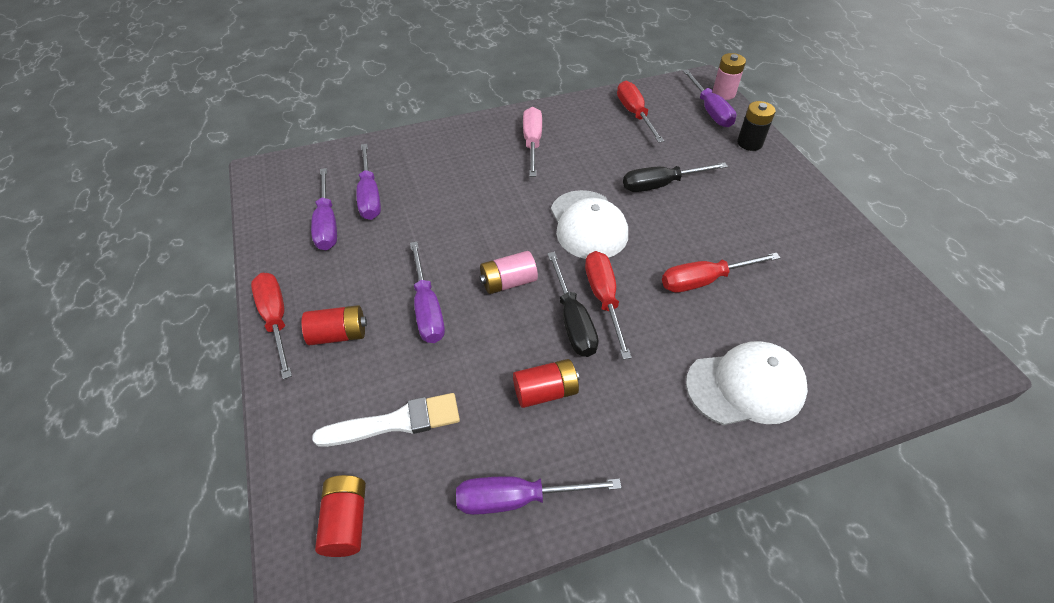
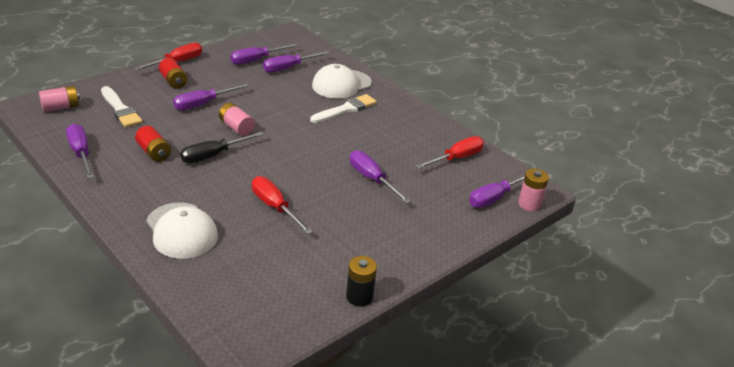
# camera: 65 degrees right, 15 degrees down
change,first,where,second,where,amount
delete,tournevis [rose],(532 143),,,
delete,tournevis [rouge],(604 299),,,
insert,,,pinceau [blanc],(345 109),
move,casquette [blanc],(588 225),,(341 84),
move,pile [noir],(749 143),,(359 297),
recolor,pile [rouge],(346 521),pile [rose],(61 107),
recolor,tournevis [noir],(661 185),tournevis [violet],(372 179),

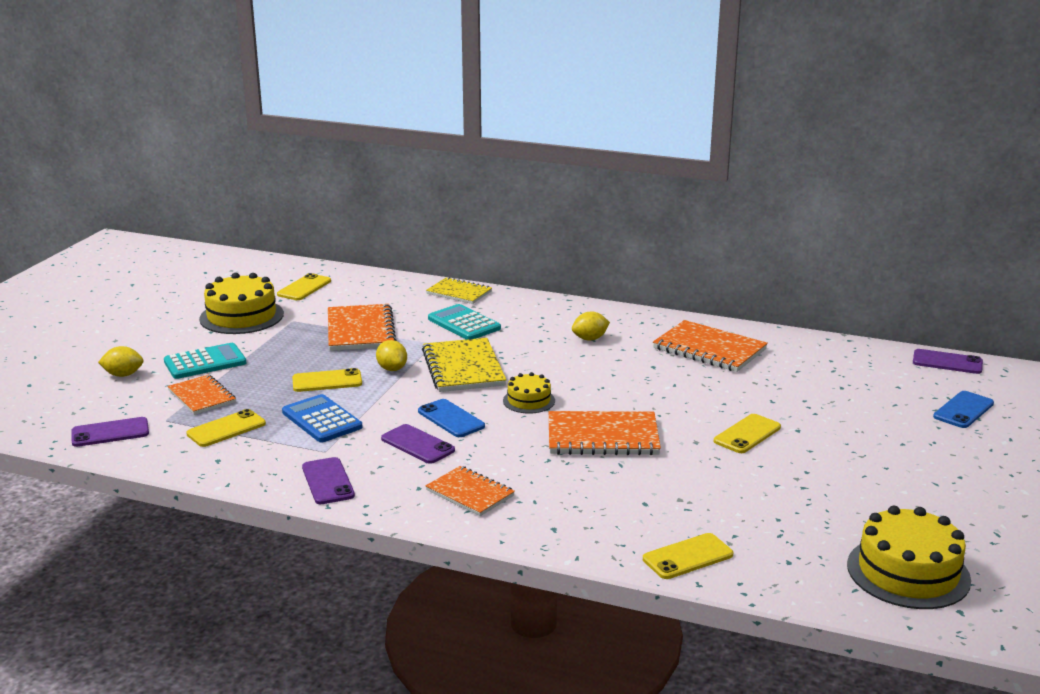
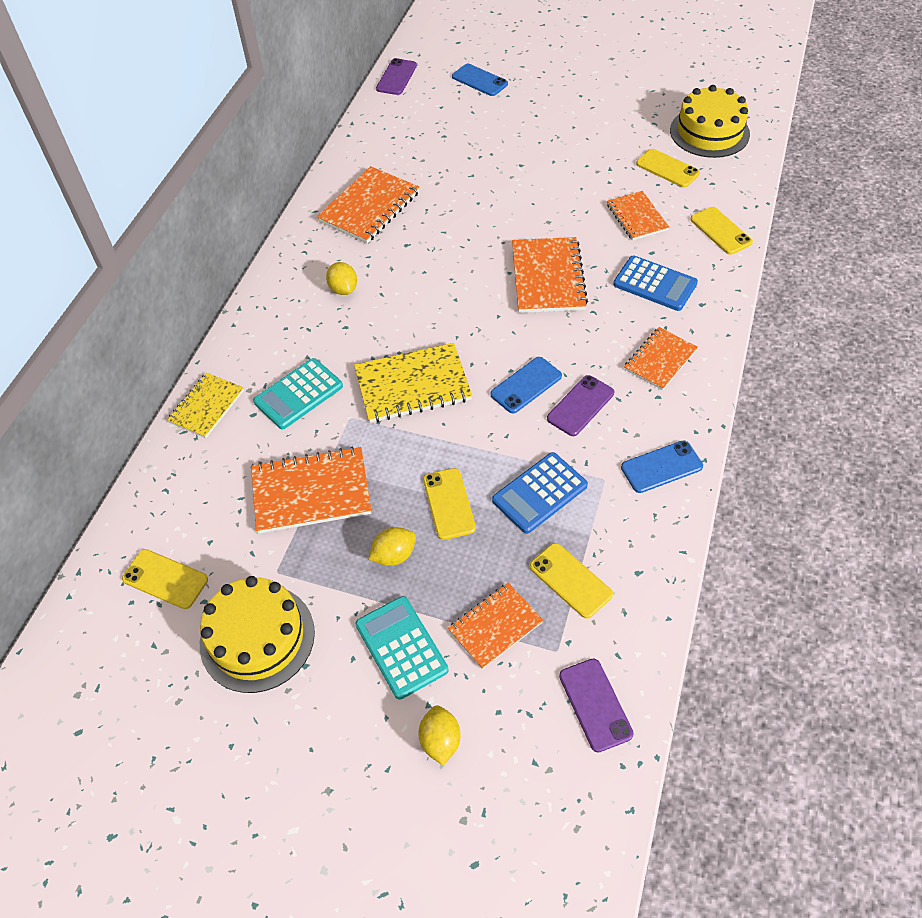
# camera: 90 degrees left, 30 degrees up
change,first,where,second,where,amount
delete,gâteau [jaune],(529 401),,,
insert,,,carnet [orange],(636 217),
insert,,,calculatrice [bleu],(655 284),
move,citron [jaune],(392 369),,(394 555),
move,téléphone [jaune],(747 434),,(667 168),
recolor,téléphone [violet],(328 481),téléphone [bleu],(661 467),

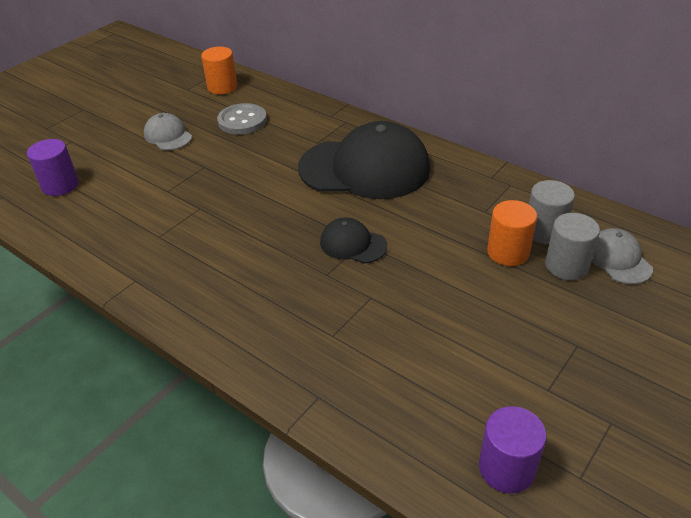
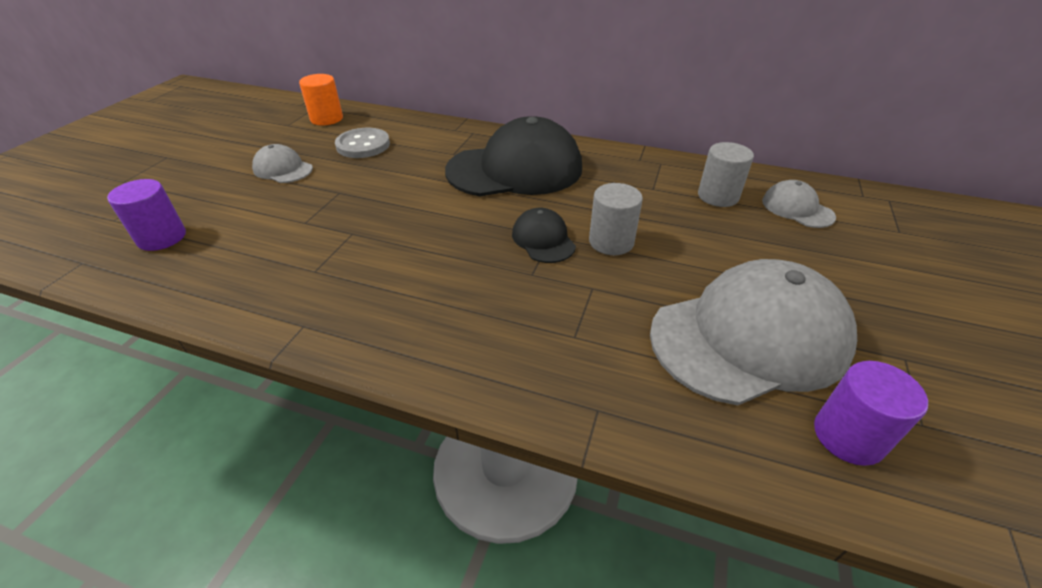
# camera: 20 degrees left, 0 degrees up
change,first,where,second,where,amount
delete,cylindre [orange],(508 252),,,
insert,,,casquette [gris],(749 337),
move,cylindre [gris],(566 266),,(611 242),
rotate,casquette [noir],(353 244),,(543 239),60 degrees clockwise

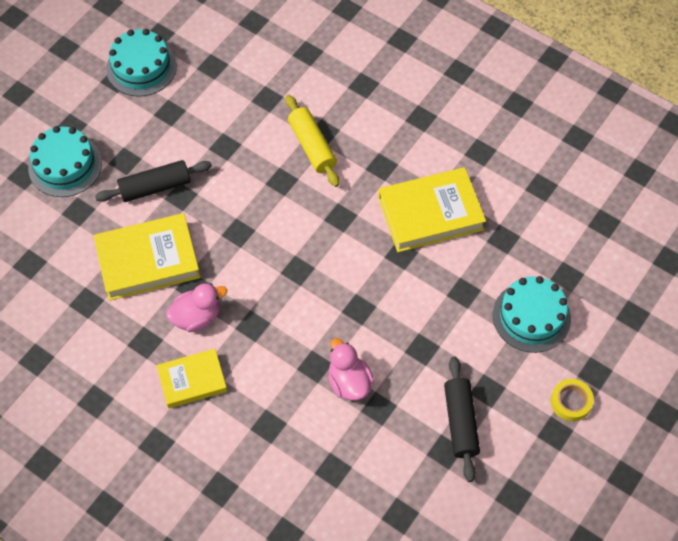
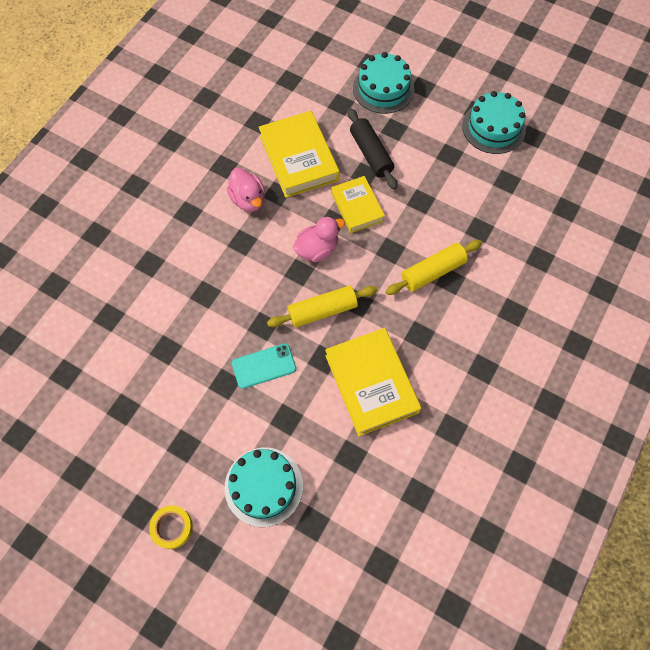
# camera: 85 degrees right, 5 degrees up
change,first,where,second,where,amount
delete,rouleau à pâtisserie [noir],(460 422),,,
insert,,,téléphone [turquoise],(264 366),
insert,,,rouleau à pâtisserie [jaune],(322 310),
move,livre [jaune],(192 380),,(357 207),
move,canard [rose],(349 382),,(317 249),

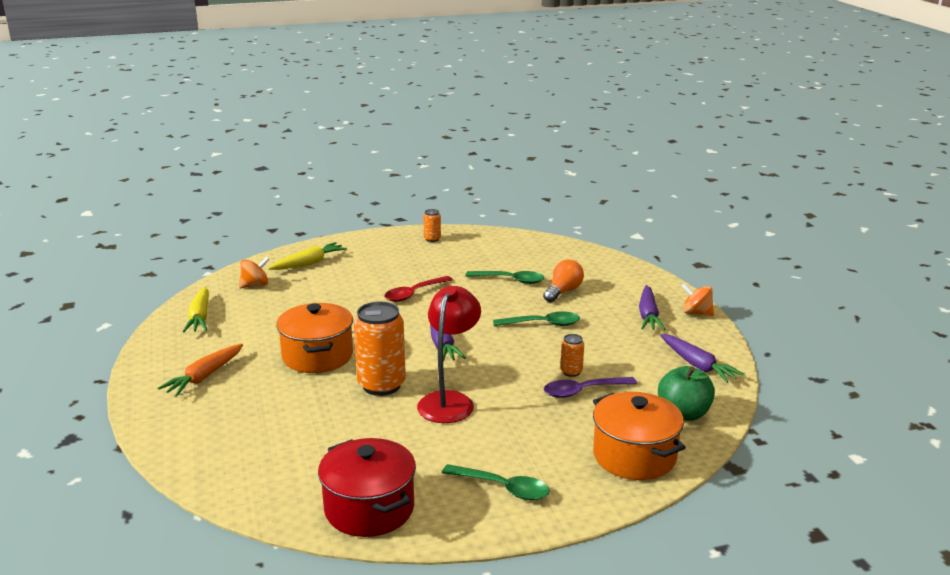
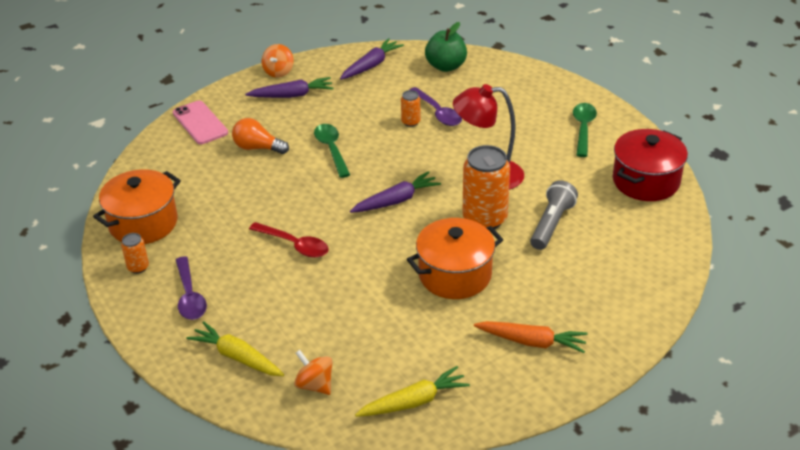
# camera: 105 degrees left, 15 degrees up
change,first,where,second,where,amount
delete,cuillère [vert],(510 280),,,
insert,,,téléphone [rose],(200 123),
insert,,,cuillère [violet],(190 296),
insert,,,lampe de poche [gris],(551 224),
move,marmite [orange],(634 456),,(143 223),

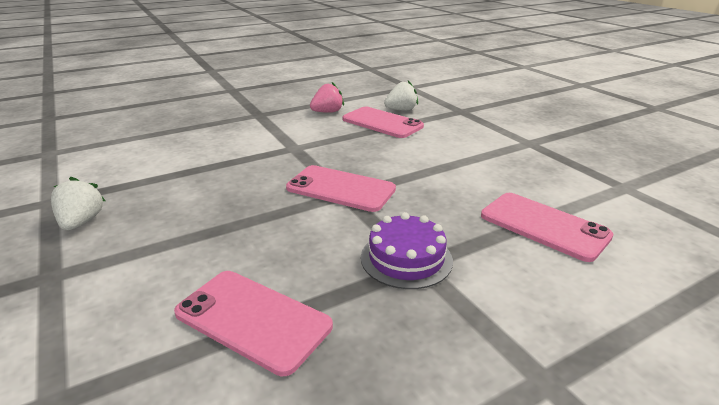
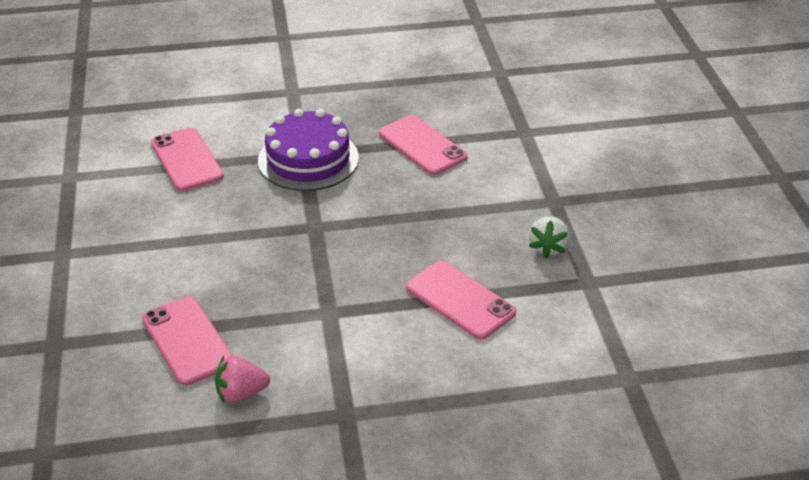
# camera: 160 degrees left, 10 degrees up
change,first,where,second,where,amount
delete,fraise [blanc],(401 110),,,
move,téléphone [rose],(341 189),,(460 300),
resize,gâteau [violet],(406 258),,(308 159),x1.52

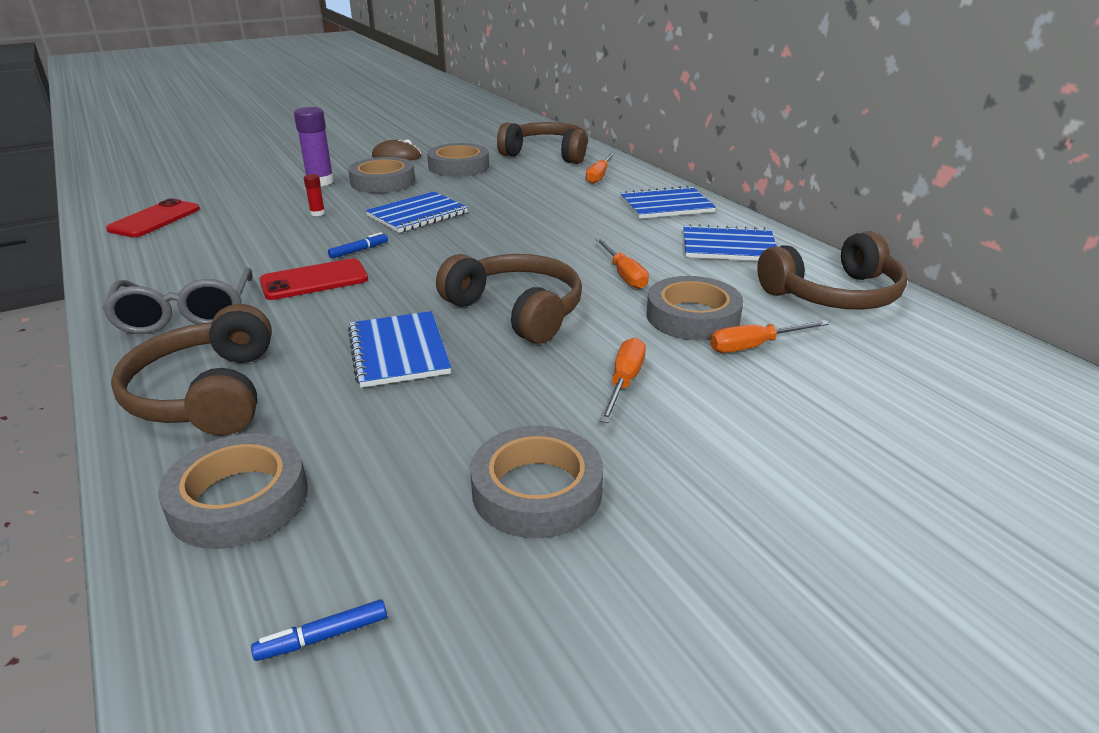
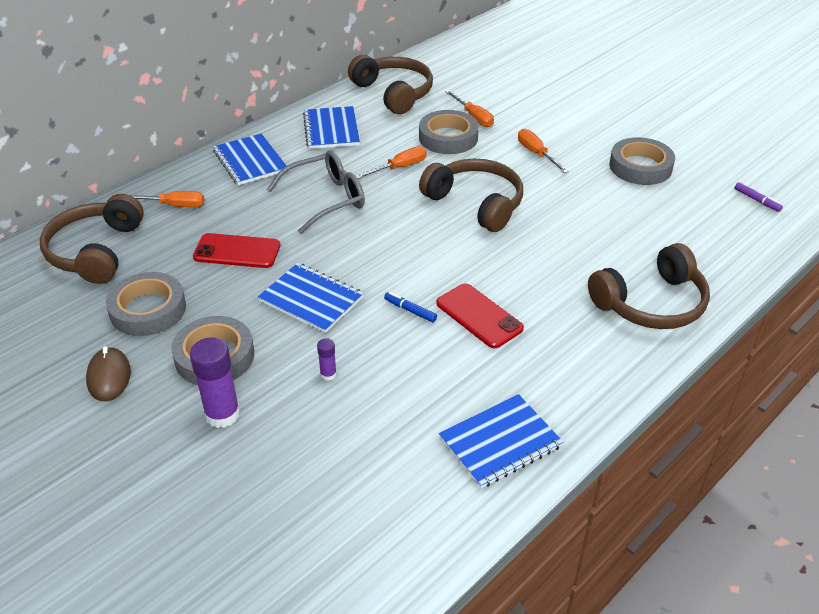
# camera: 105 degrees left, 10 degrees up
change,first,where,second,where,amount
delete,ruban adhésif [gris],(239 499),,,
move,lunettes [gris],(186 315),,(326 199),
move,téléphone [rouge],(155 219),,(237 251),
move,carnet [bleu],(399 351),,(500 442),
recolor,feutre [bleu],(323 637),feutre [violet],(757 200),
recolor,bâton de colle [rouge],(317 213),bâton de colle [violet],(328 374),
rotate,casque audio [marron],(517 311),,(476 203),105 degrees clockwise
rotate,tournevis [orange],(624 382),,(536 153),60 degrees clockwise

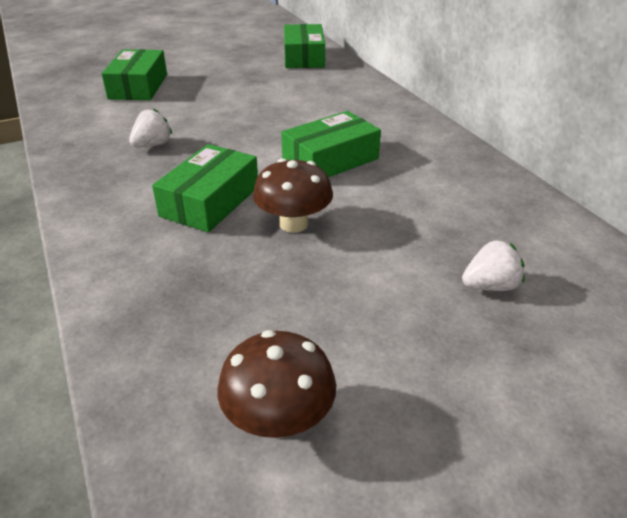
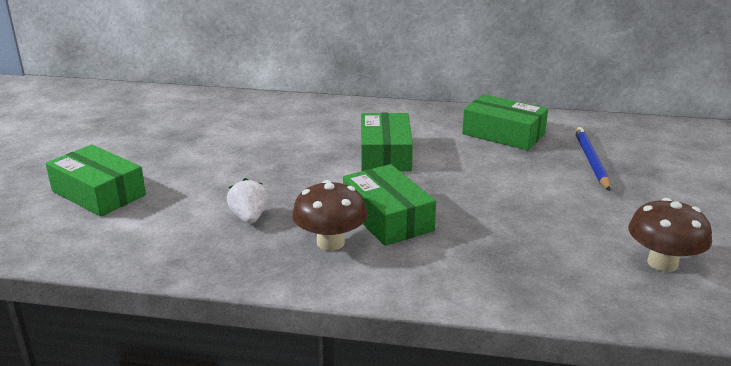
# camera: 55 degrees left, 10 degrees down
change,first,where,second,where,amount
move,champignon [marron],(293 224),,(330 242),
move,boîte [vert],(304 57),,(503 134),
replace,fraise [blanc],(490 286),crayon [bleu],(591 161),

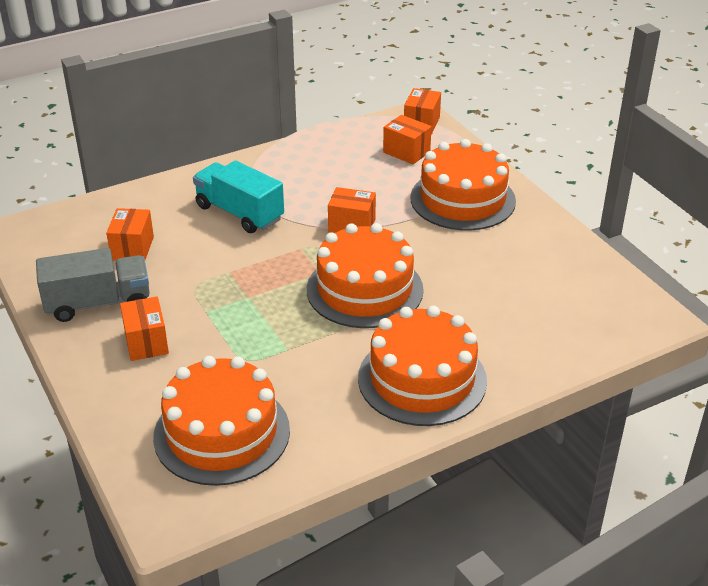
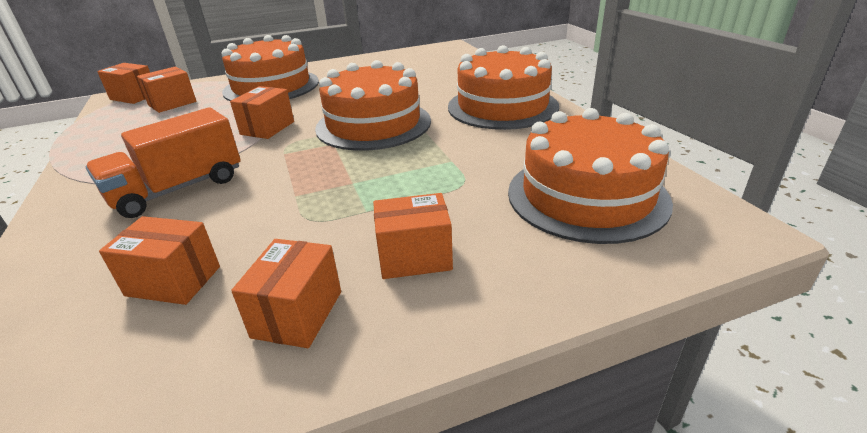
# camera: 80 degrees left, 5 degrees down
change,first,where,second,where,amount
replace,camion [gris],(98 303),boîte [orange],(297 314),
recolor,camion [turquoise],(239 213),camion [orange],(178 189),

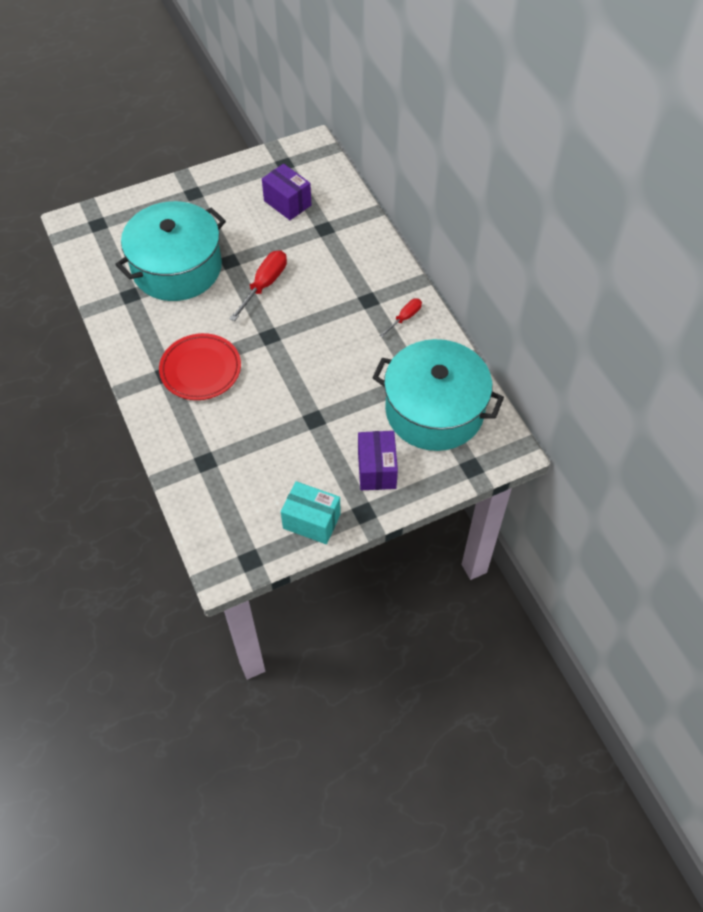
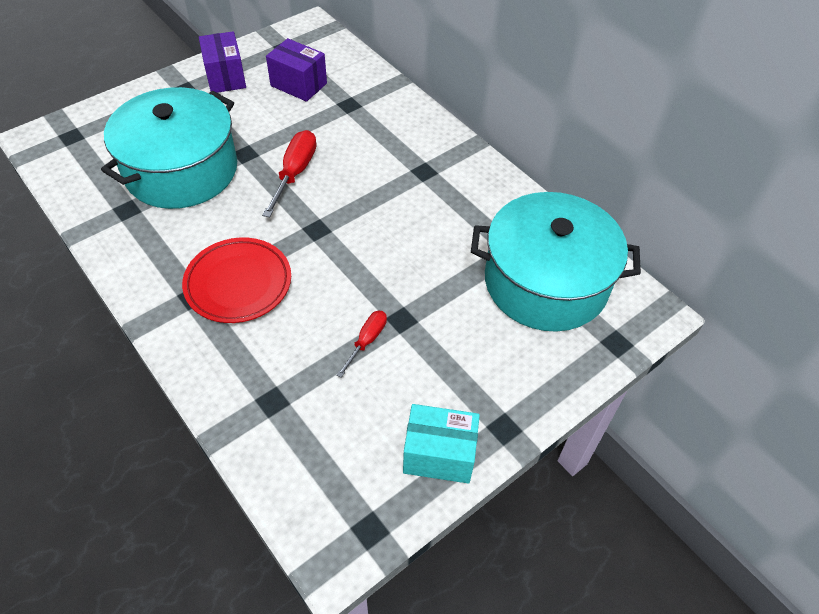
# camera: 15 degrees left, 5 degrees down
change,first,where,second,where,amount
move,boîte [violet],(377 469),,(225 77),
move,tournevis [rouge],(405 318),,(367 341),

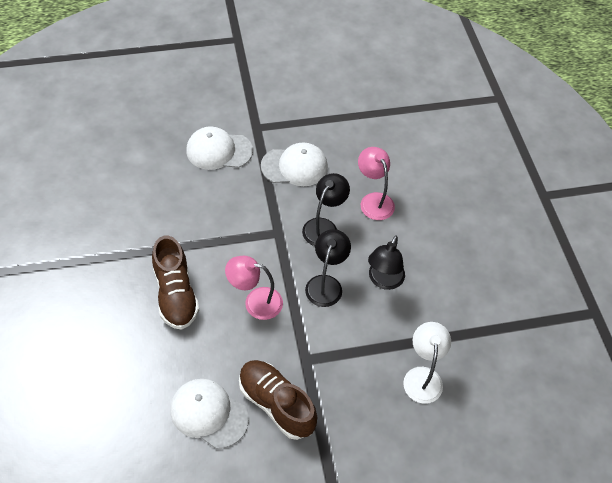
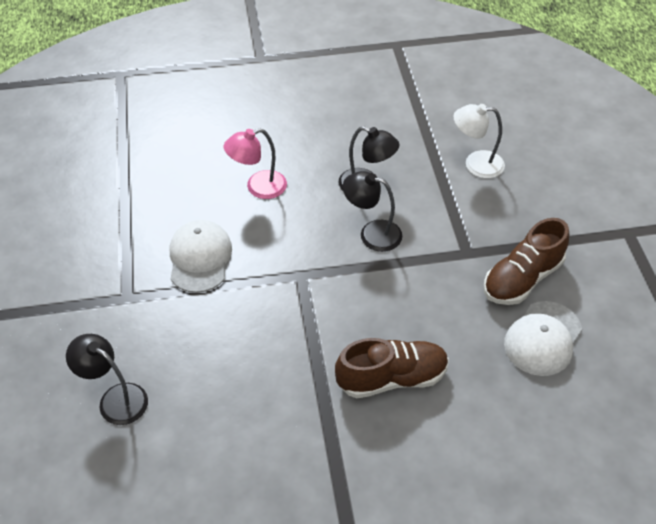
# camera: 85 degrees left, 5 degrees down
change,first,where,second,where,amount
delete,casquette [blanc],(219 151),,,
delete,lampe [rose],(255 302),,,
move,lampe [noir],(324 226),,(115 398),

